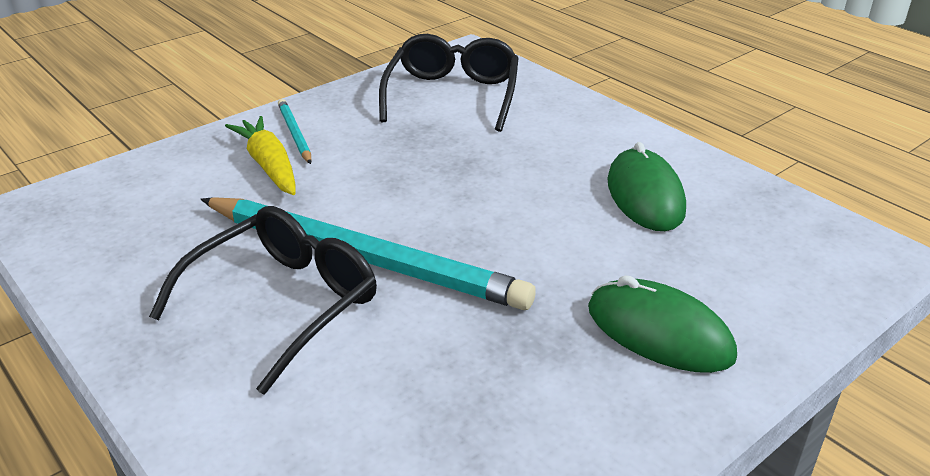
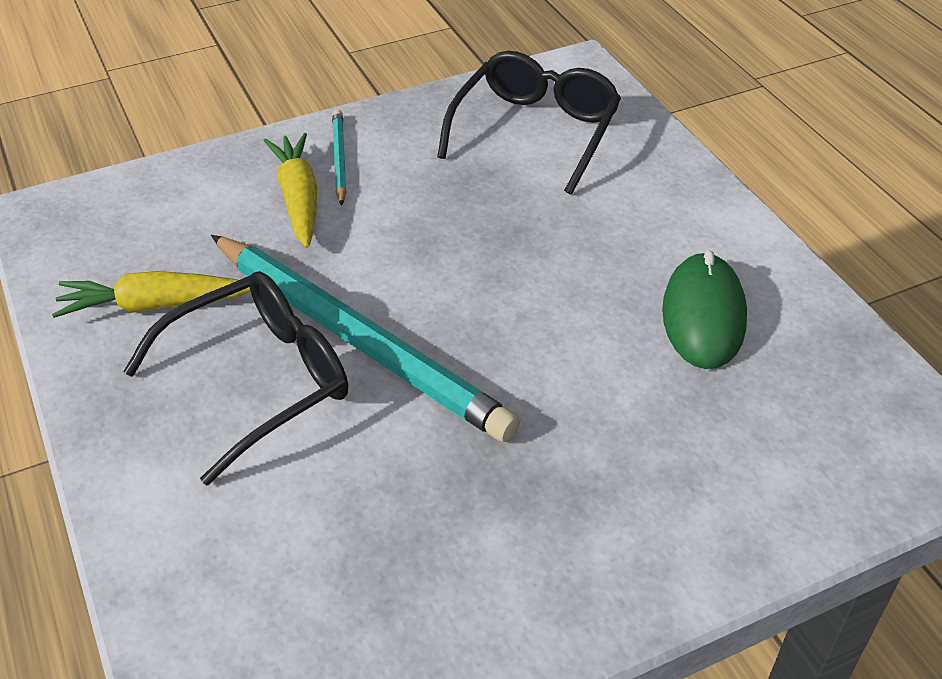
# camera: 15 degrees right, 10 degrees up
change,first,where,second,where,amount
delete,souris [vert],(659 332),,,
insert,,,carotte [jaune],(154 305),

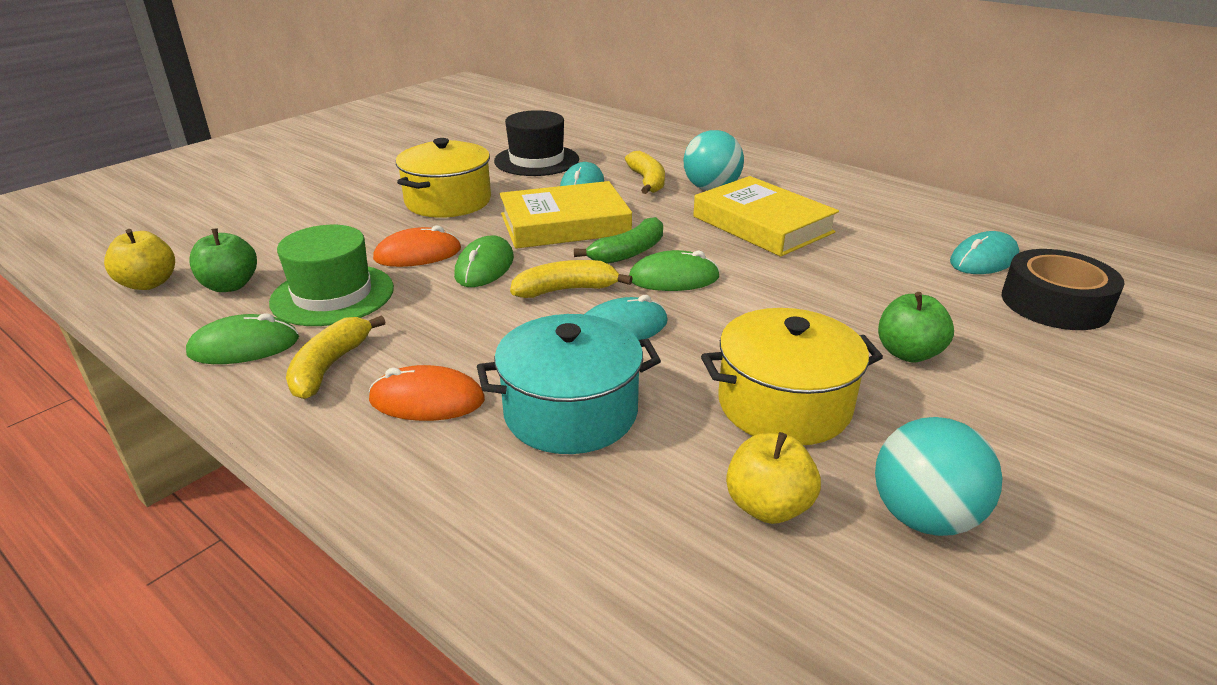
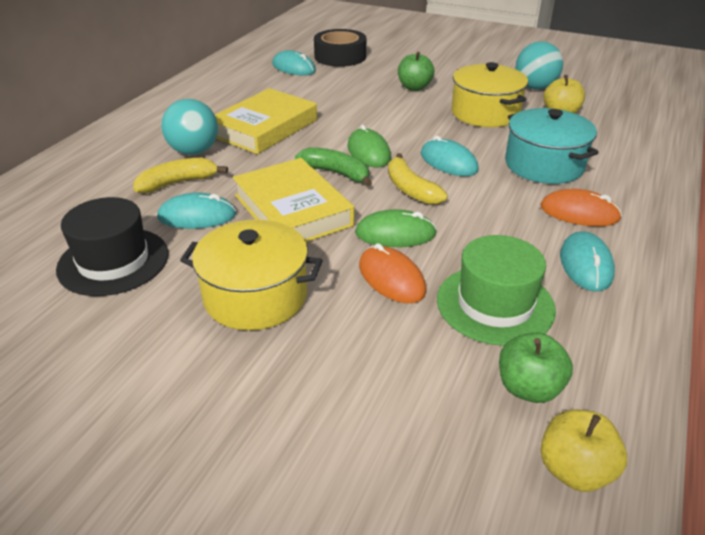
# camera: 105 degrees left, 5 degrees up
change,first,where,second,where,amount
delete,souris [vert],(244 346),,,
replace,banane [jaune],(329 367),souris [turquoise],(586 264),
rotate,souris [orange],(427 400),,(579 213),60 degrees counterclockwise

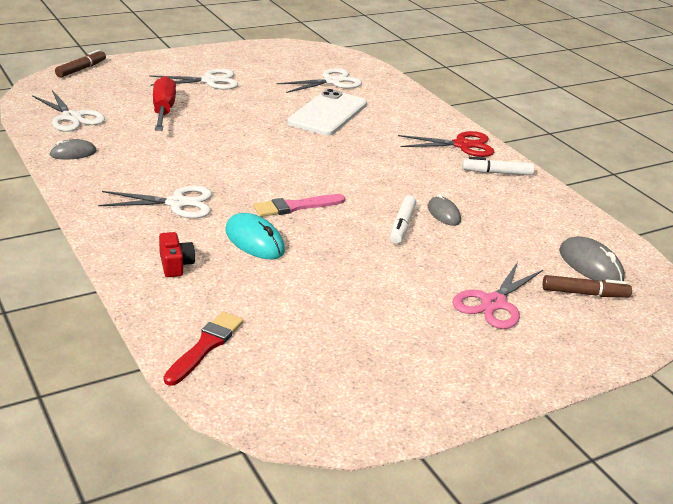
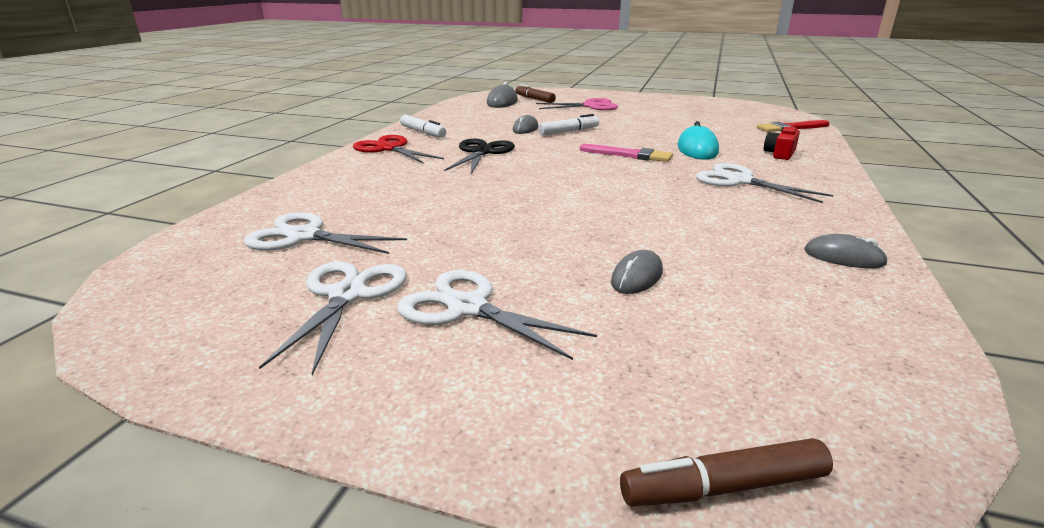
# camera: 130 degrees left, 5 degrees down
change,first,where,second,where,amount
delete,téléphone [blanc],(327 113),,,
insert,,,ciseaux [noir],(482 152),
move,ciseaux [blanc],(72 117),,(347 295),
replace,tournevis [rouge],(163 111),souris [gris],(637 277),

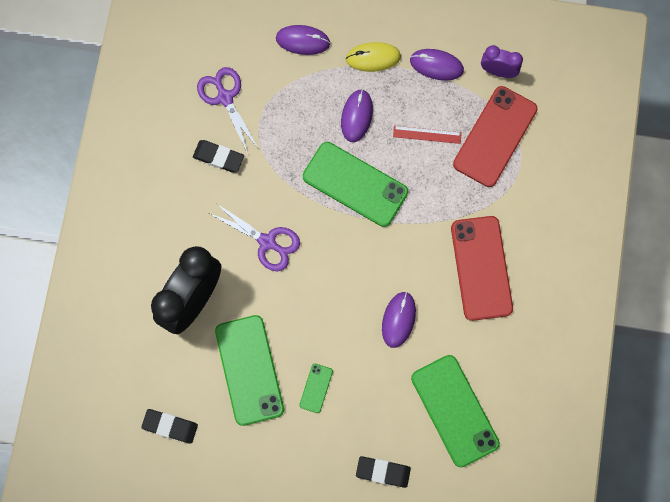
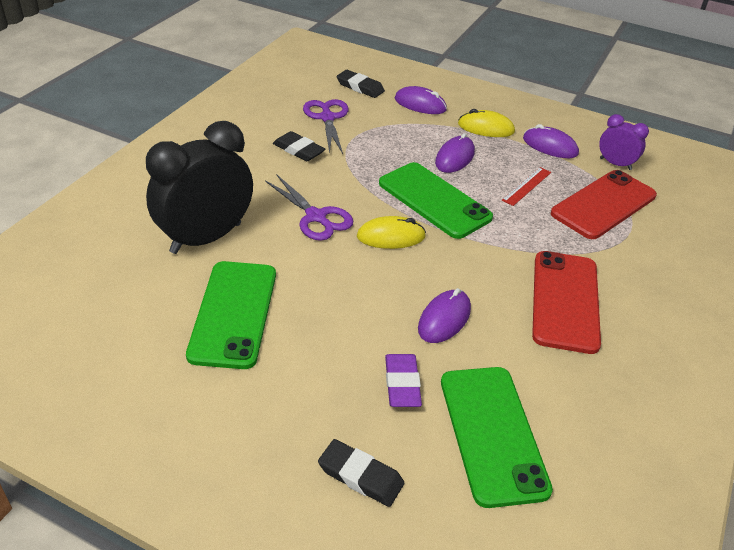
# camera: 15 degrees right, 35 degrees down
change,first,where,second,where,amount
delete,téléphone [vert],(316 388),,,
insert,,,souris [jaune],(391 236),
insert,,,gomme [violet],(402 384),
move,gomme [noir],(170 426),,(360 87),
rotate,règle [rouge],(427 134),,(526 186),75 degrees counterclockwise

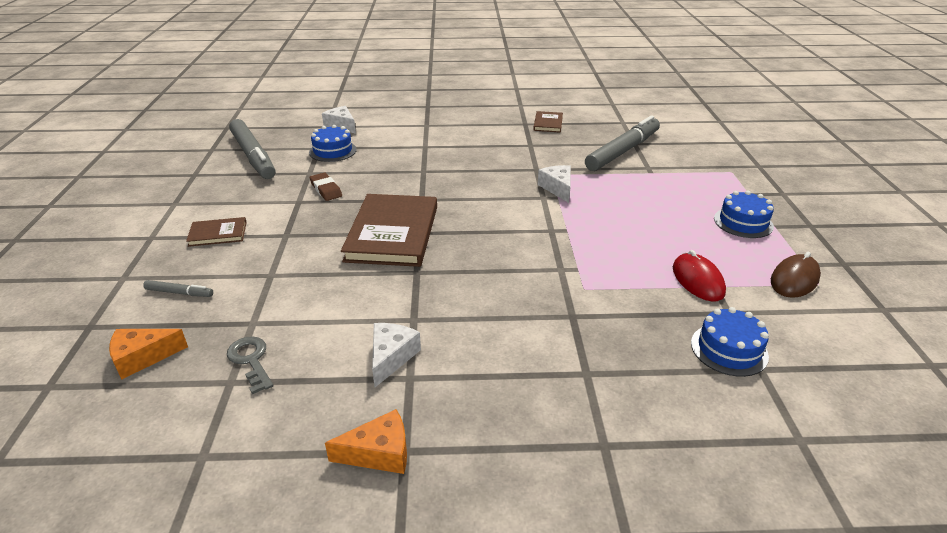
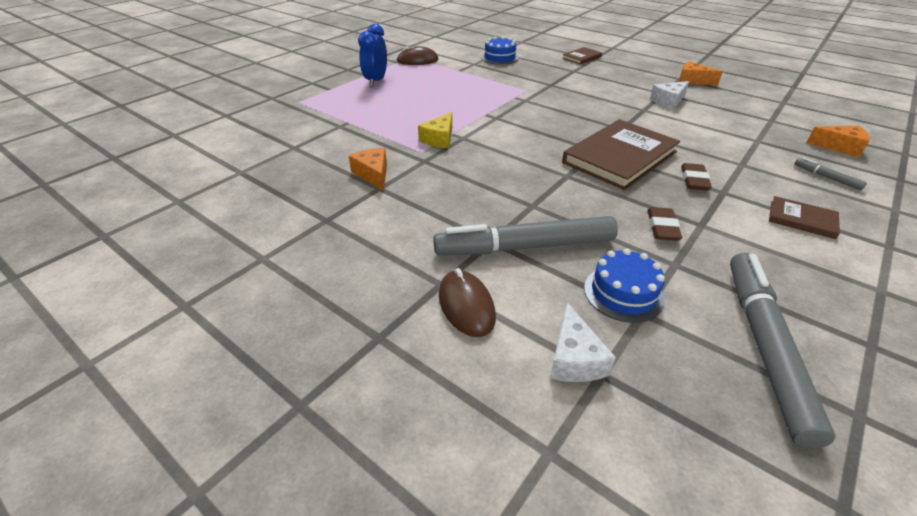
# camera: 140 degrees left, 5 degrees up
change,first,where,second,where,amount
delete,clé [gris],(251 360),,,
delete,souris [rouge],(697 280),,,
insert,,,fromage [orange],(373 174),
insert,,,souris [marron],(466 306),
insert,,,gomme [marron],(694 180),
move,livre [marron],(548 123),,(582 57),
move,feutre [gris],(623 151),,(525 247),
replace,gâteau [bleu],(743 222),réveil [bleu],(376 81),
recolor,fromage [blanc],(557 188),fromage [jaune],(439 139),

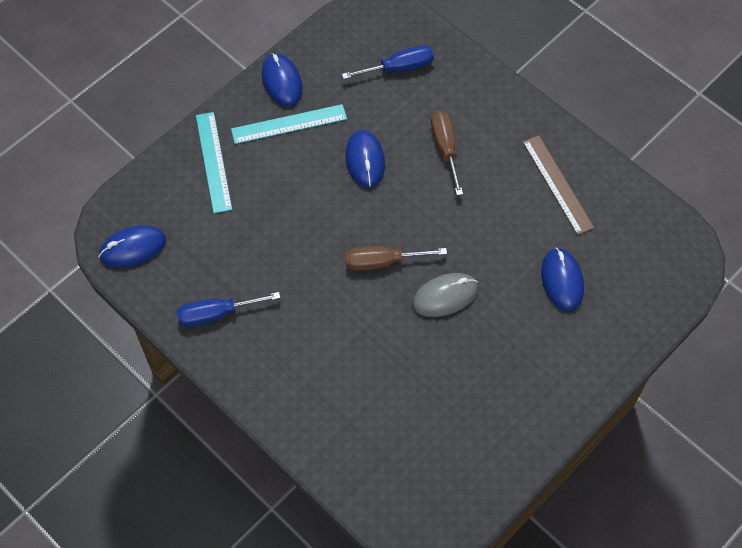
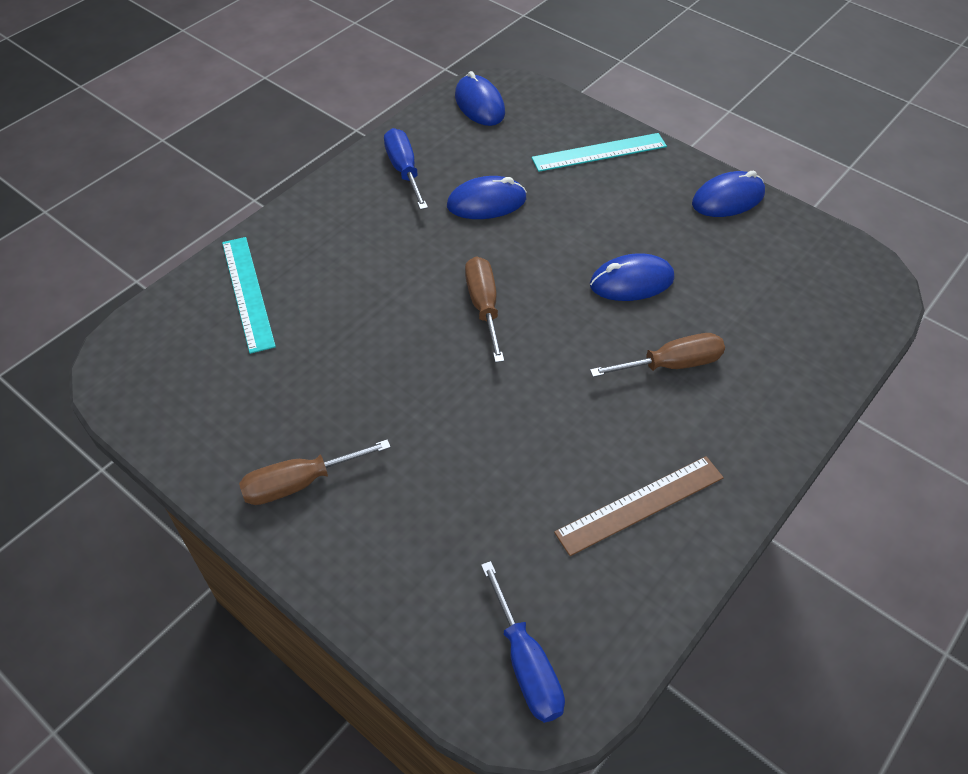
# camera: 85 degrees right, 10 degrees down
change,first,where,second,where,amount
delete,souris [gris],(445 296),,,
insert,,,tournevis [marron],(299 483),
move,règle [turquoise],(289 124),,(248 293),
move,tournevis [bleu],(399 68),,(526 664),
move,souris [bleu],(562 281),,(486 202),

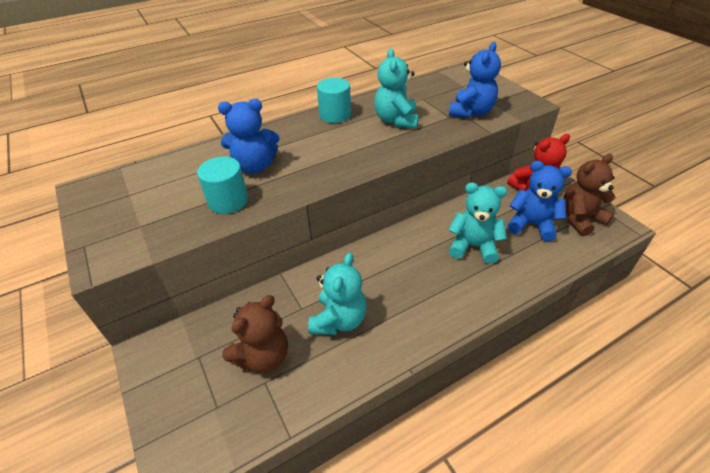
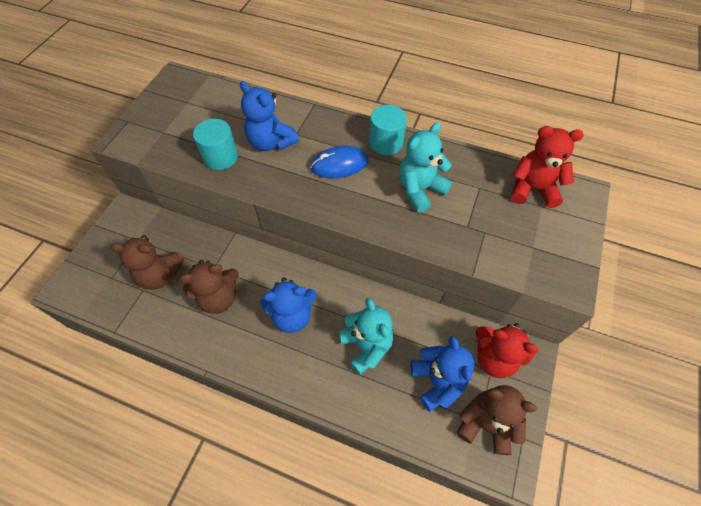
# camera: 50 degrees right, 15 degrees up
change,first,where,second,where,amount
insert,,,souris [bleu],(339 164),
insert,,,ours en peluche [rouge],(532 189),
move,ours en peluche [bleu],(471 112),,(292 315),
recolor,ours en peluche [turquoise],(339 320),ours en peluche [marron],(219 298),

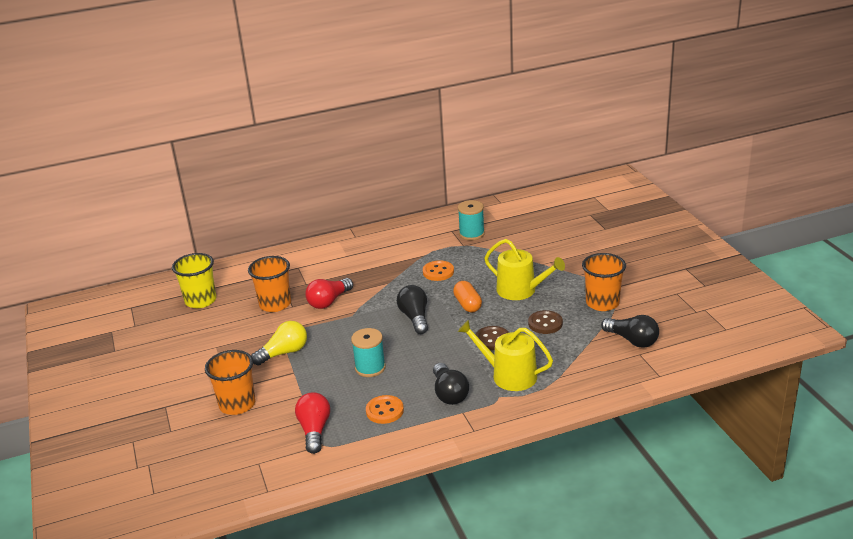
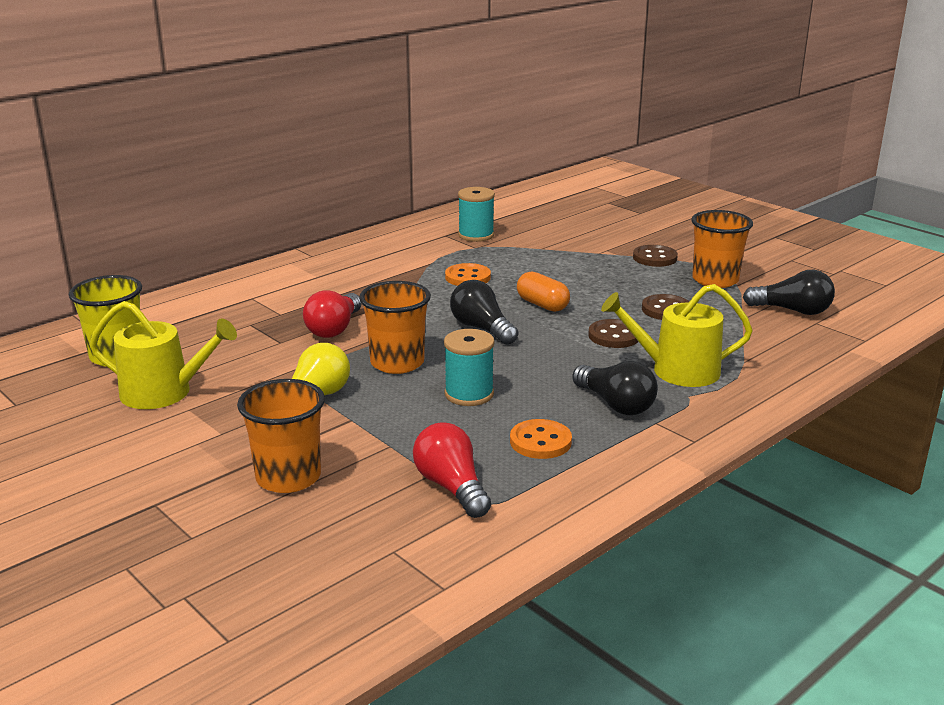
# camera: 25 degrees left, 5 degrees down
change,first,where,second,where,amount
insert,,,bouton [marron],(655 258),
move,gobelet [orange],(275 304),,(397 363),
move,arrosoir [jaune],(521 290),,(164 392),

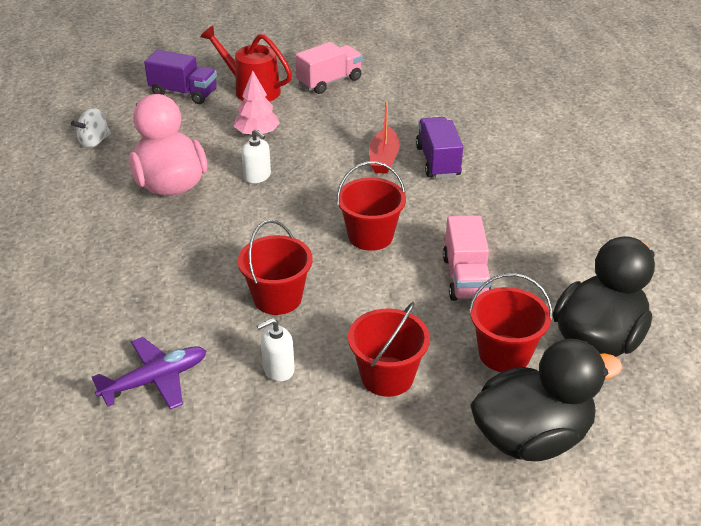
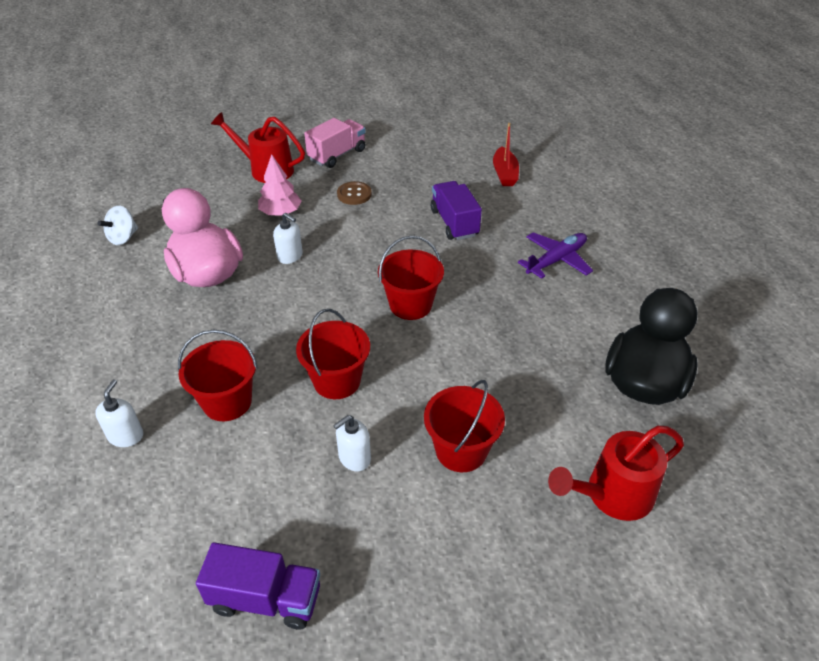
# camera: 10 degrees left, 5 degrees up
change,first,where,second,where,amount
delete,camion [rose],(465 278),,,
insert,,,distributeur de savon [blanc],(126 436),
insert,,,bouton [marron],(354 194),
move,avion [violet],(155 380),,(556 260),
move,camion [violet],(183 93),,(266 599),
move,bateau [rouge],(384 158),,(504 173),
move,seau [rouge],(504 354),,(227 402),
replace,canard [noir],(531 437),arrosoir [rouge],(611 495),

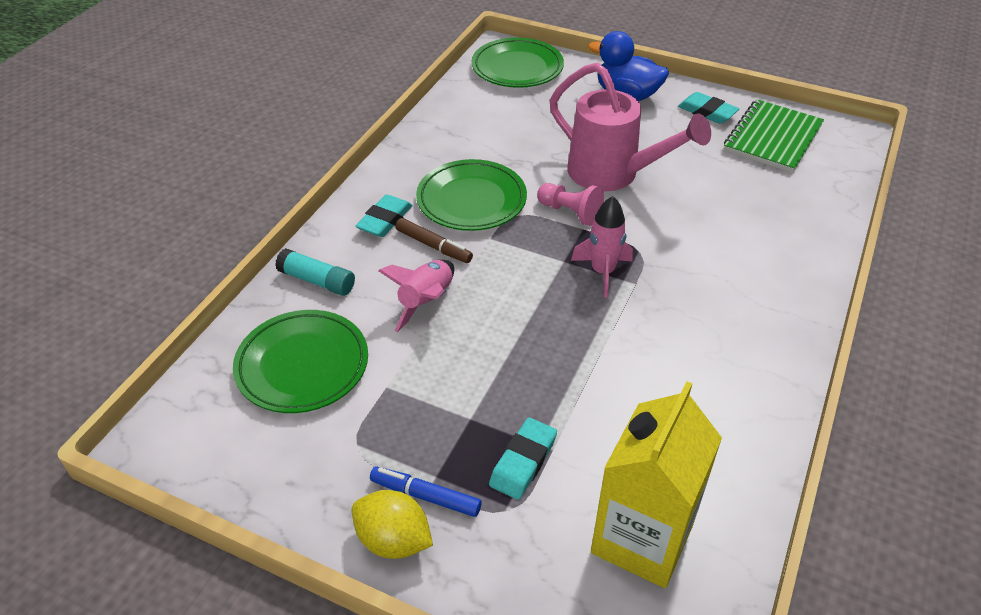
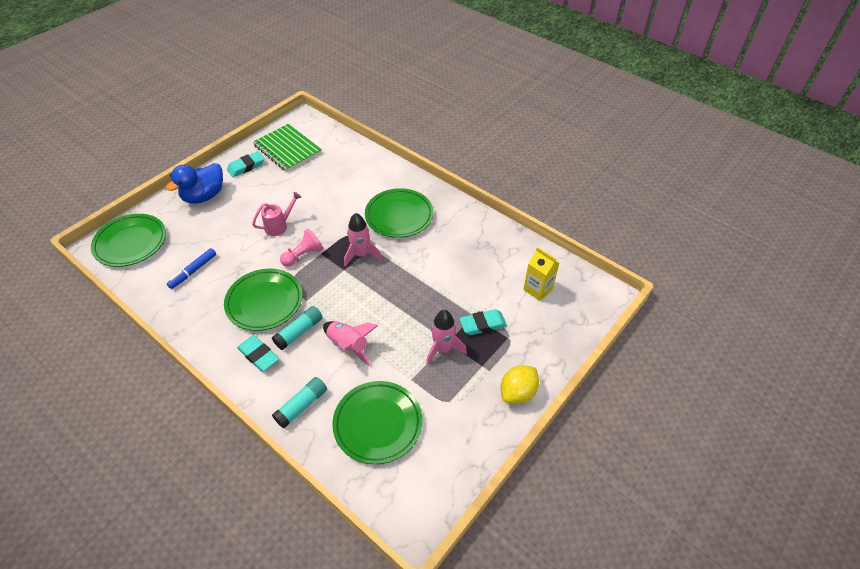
# camera: 75 degrees left, 5 degrees up
change,first,where,second,where,amount
insert,,,assiette [vert],(399 216),
insert,,,fusée [rose],(443 349),
move,feutre [bleu],(425 496),,(193 271),
replace,feutre [marron],(433 246),bâton de colle [turquoise],(299 332),
rotate,gomme [turquoise],(523 461),,(483 324),60 degrees counterclockwise
resize,arrosoir [rose],(612 174),,(279 226),x0.49
resize,brique de lait [jaune],(642 539),,(537 289),x0.55

